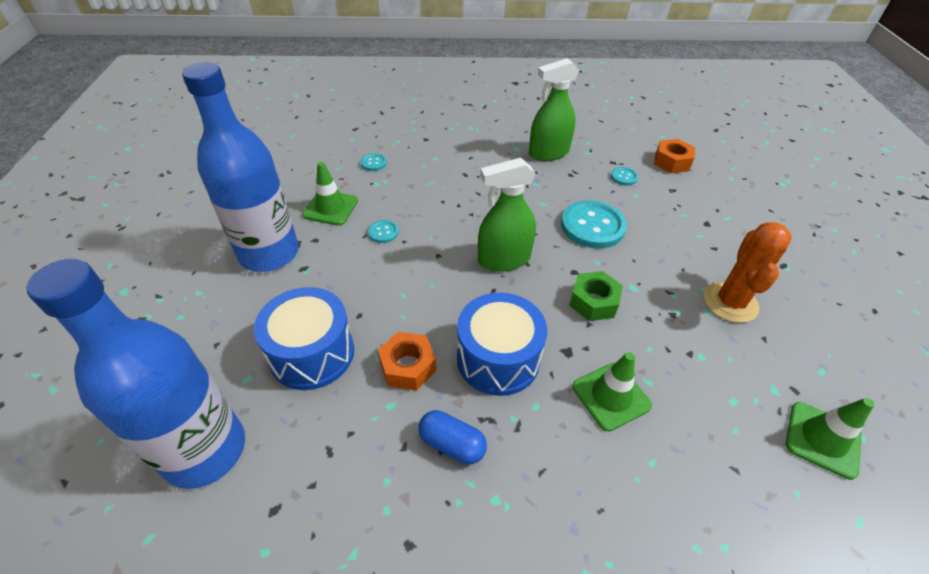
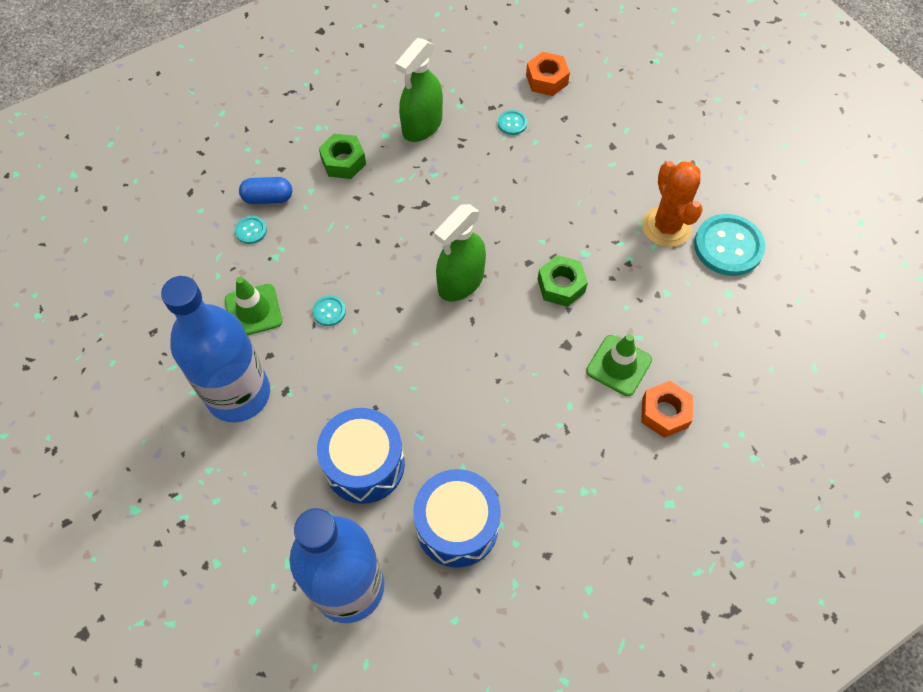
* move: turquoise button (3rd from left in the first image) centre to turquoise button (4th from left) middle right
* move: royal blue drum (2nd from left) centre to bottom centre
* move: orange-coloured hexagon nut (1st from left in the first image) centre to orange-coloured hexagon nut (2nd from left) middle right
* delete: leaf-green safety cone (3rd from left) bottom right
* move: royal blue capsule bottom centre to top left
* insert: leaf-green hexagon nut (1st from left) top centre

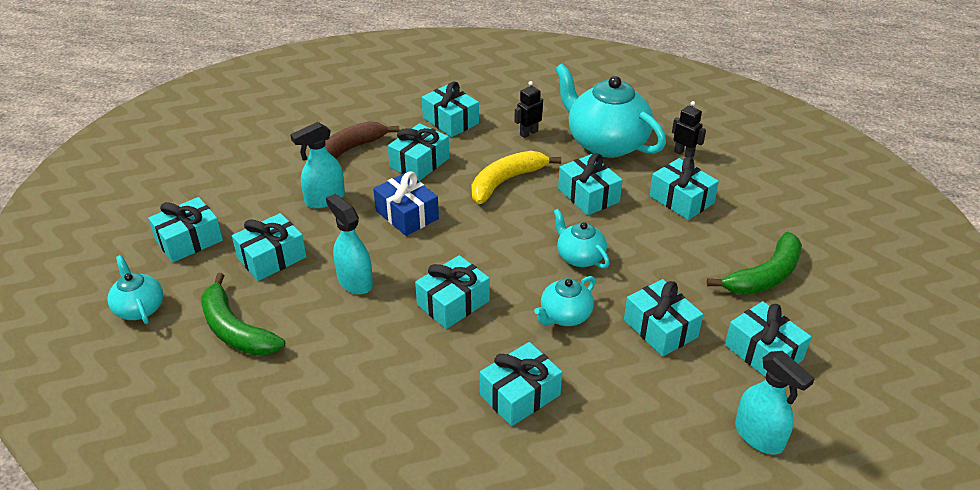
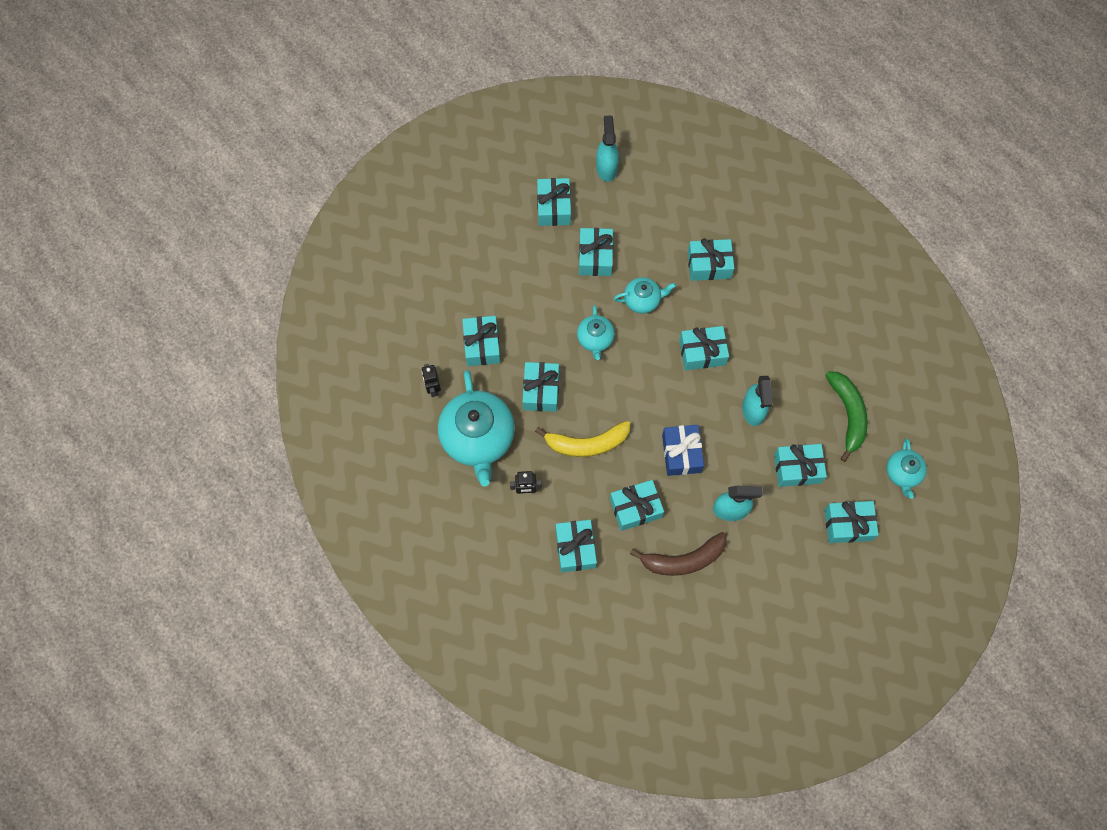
* delete: leaf-green banana fruit (2nd from left) middle right

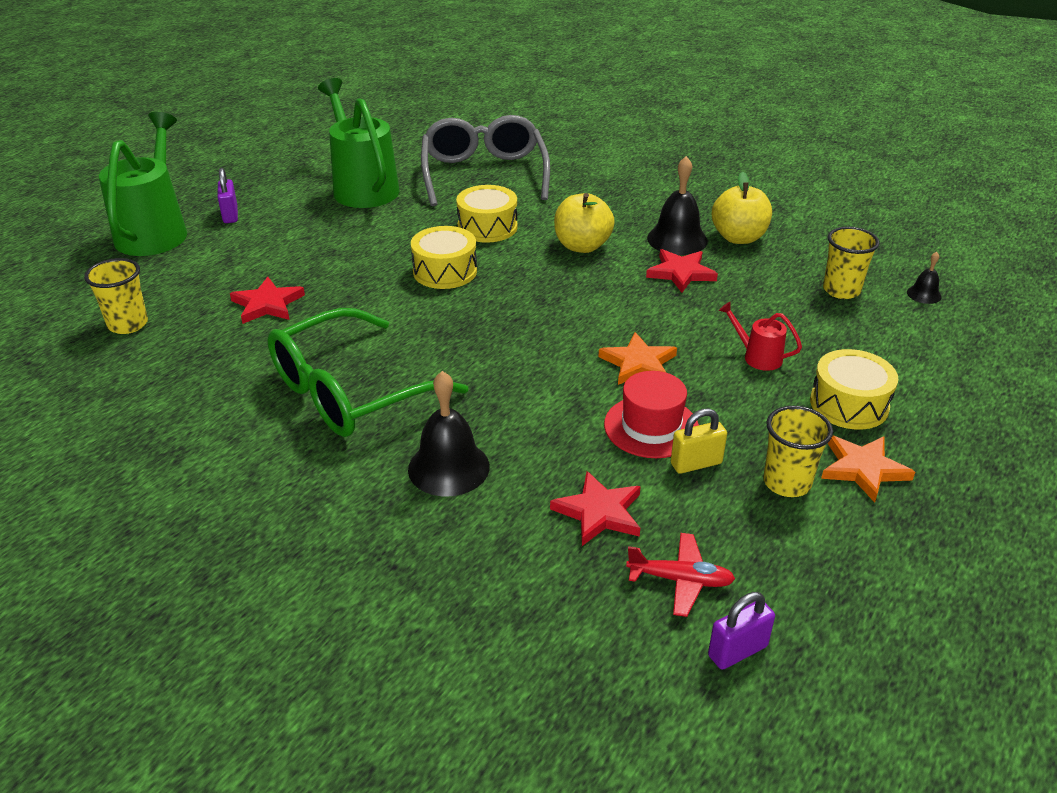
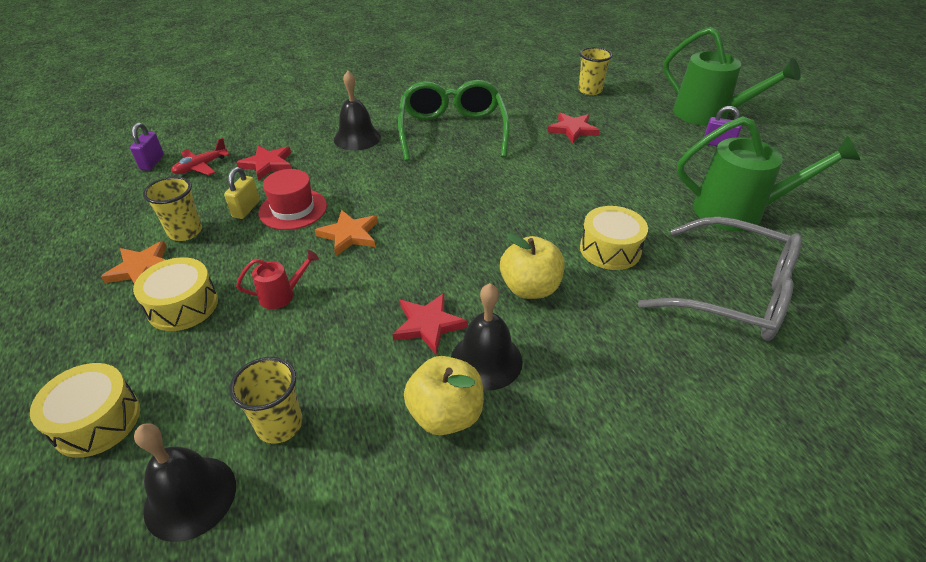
* move: yellow drum (1st from left) top centre to bottom left
* resize: ebony school bell (3rd from left in the first image) middle right = bottom left x1.97

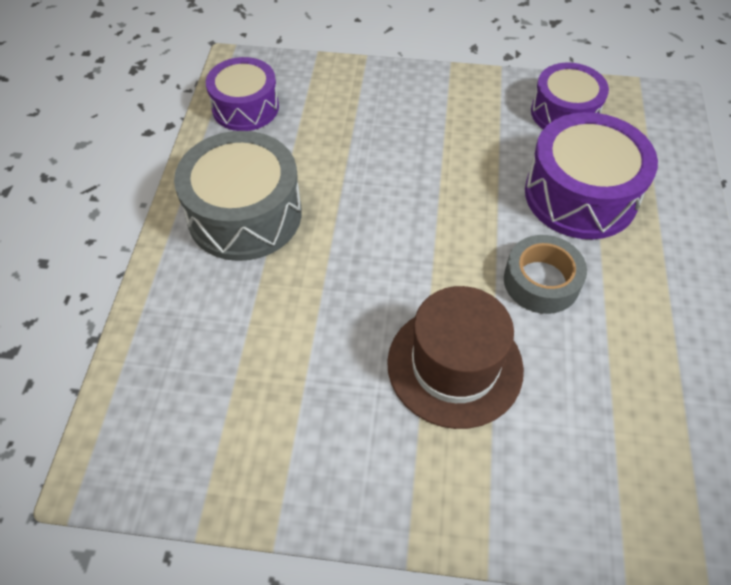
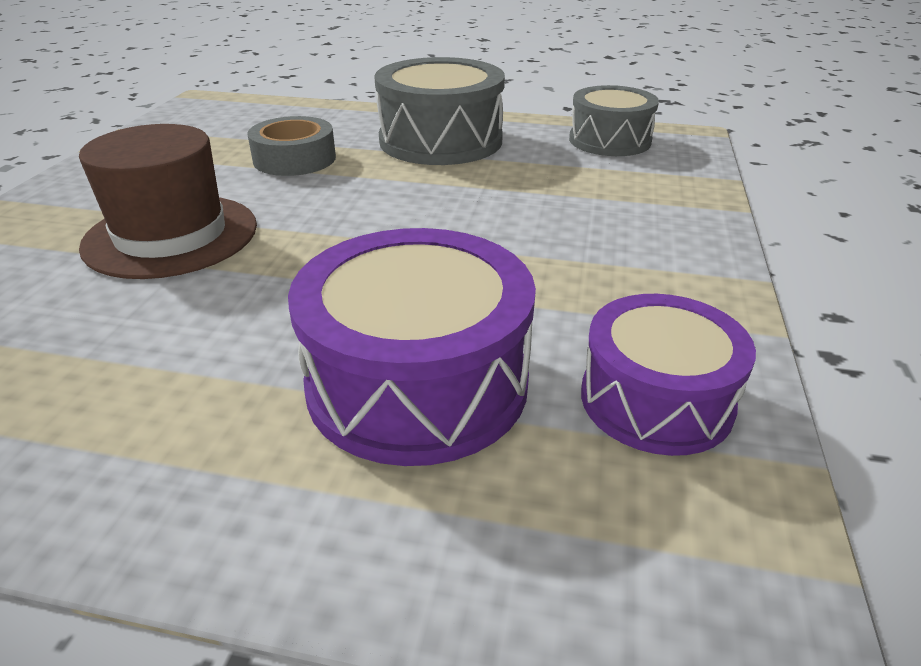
* recolor: purple drum (1st from left) top left to gray drum (2nd from left) top right
* move: gray roll of tape middle right to top left

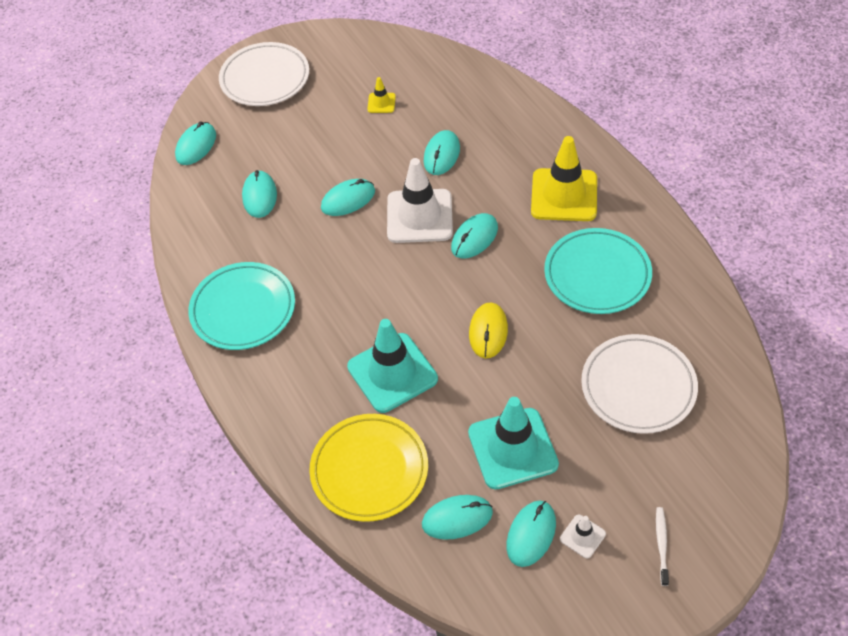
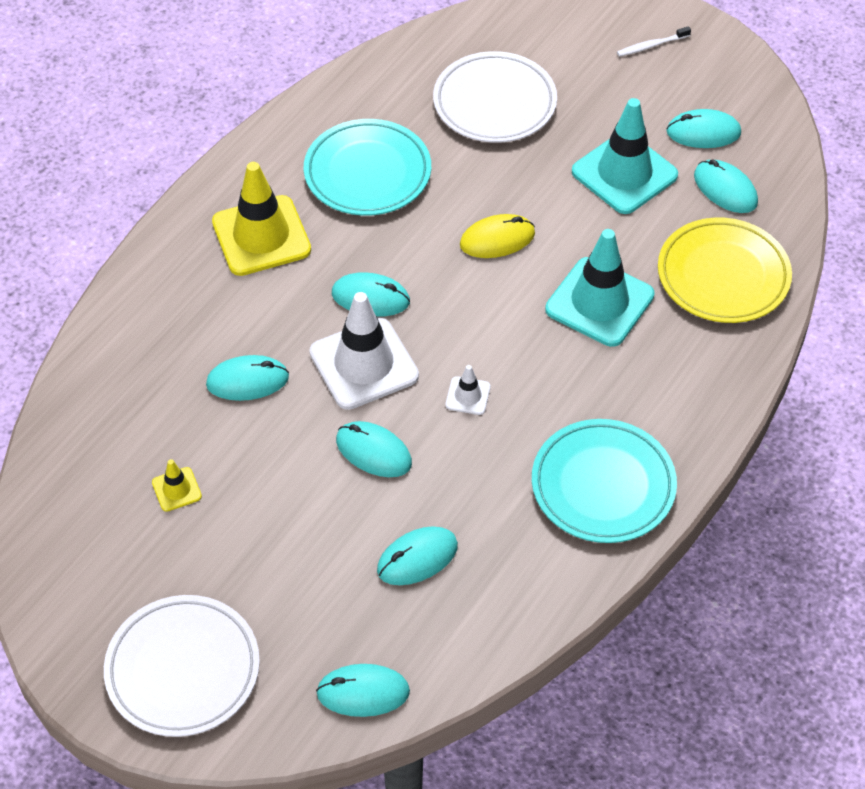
* move: snow-white safety cone (2nd from left) bottom right to centre

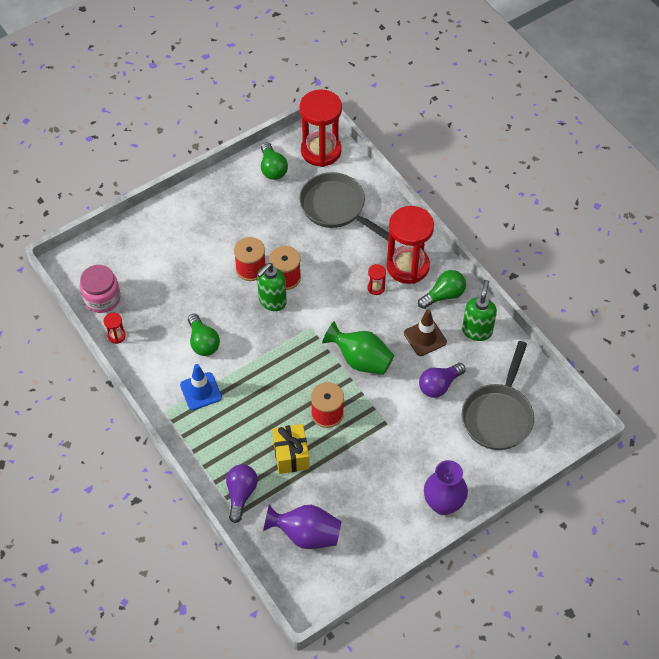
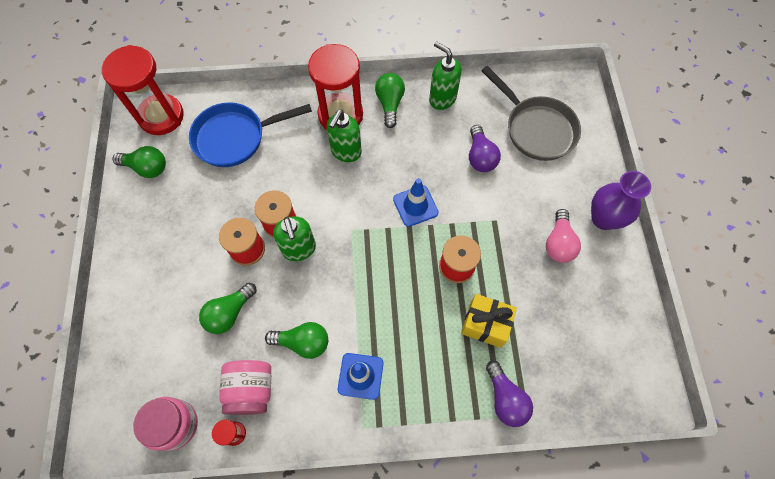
* recolor: gray pan (1st from left) top centre to royal blue pan top left
* replace: scarlet sand timer (3rd from left) centre to leaf-green pump bottle (2nd from left) top centre
* delete: brown safety cone centre
* replace: leaf-green tall vase centre to royal blue safety cone (2nd from left) centre
* rotate: purple bulb (1st from left in the first image) bottom centre = bottom centre 150 degrees counterclockwise
* delete: purple tall vase (1st from left) bottom centre
* insert: rose-pink bulb middle right
* insert: leaf-green bulb (2nd from left) middle left
* insert: rose-pink preserve jar (2nd from left) bottom left

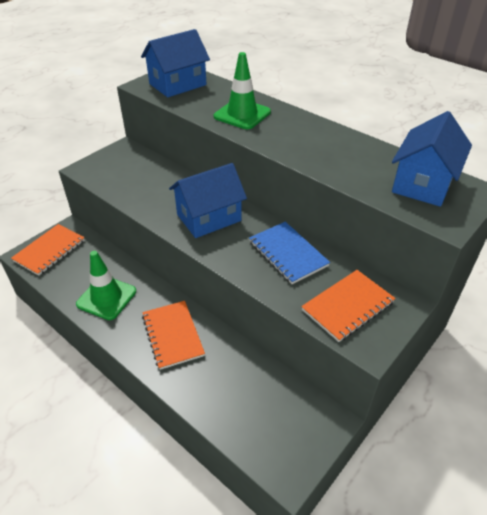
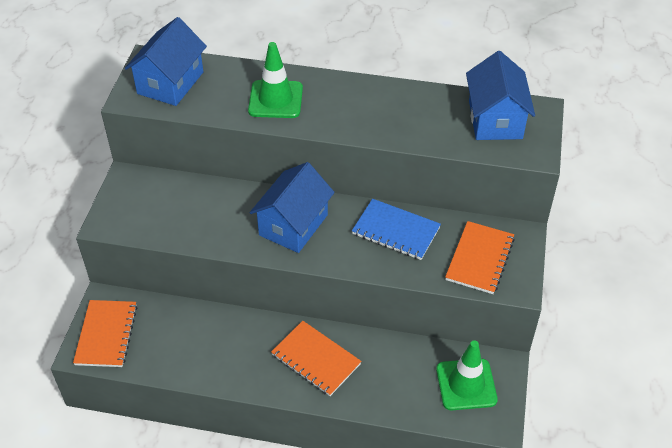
* move: leaf-green safety cone (1st from left in the first image) middle left to leaf-green safety cone (2nd from left) bottom right

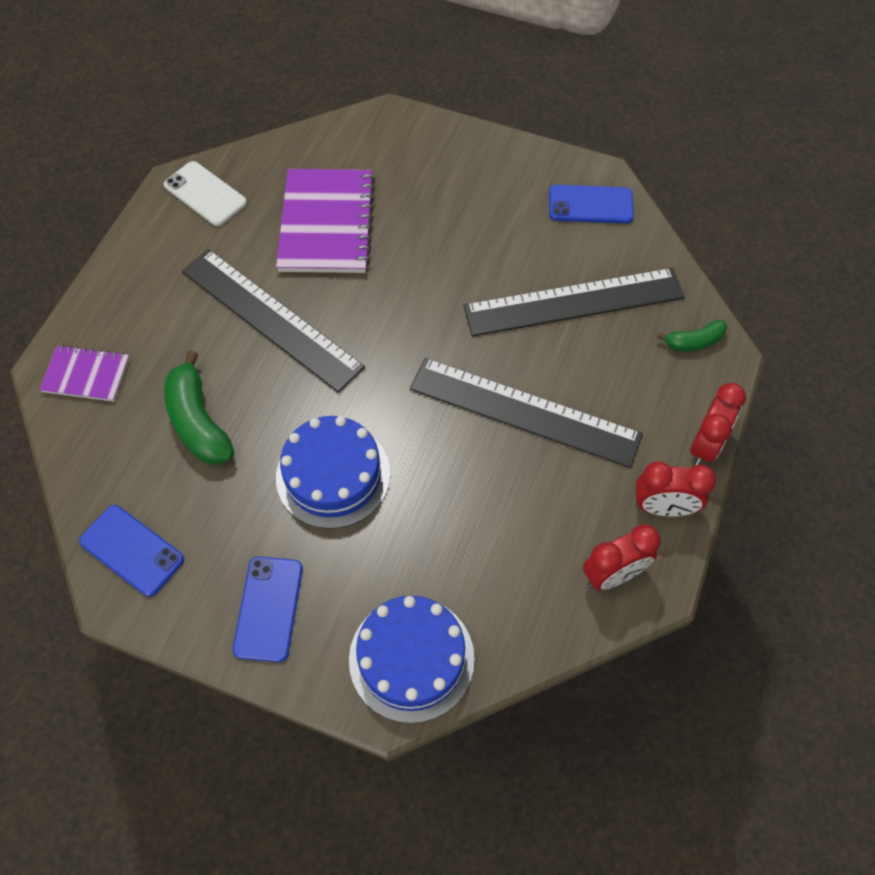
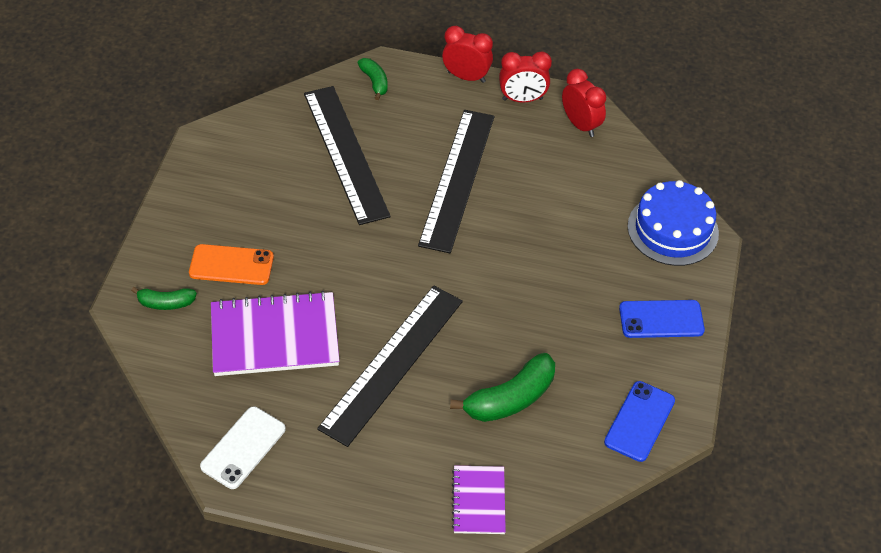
* delete: royal blue mobile phone (3rd from left) top right
* delete: royal blue layer cake (1st from left) centre
* rotate: scarlet bedside clock (2nd from left) middle right = top centre 90 degrees clockwise
* insert: orange-coloured mobile phone middle left
* insert: leaf-green banana fruit (1st from left) middle left

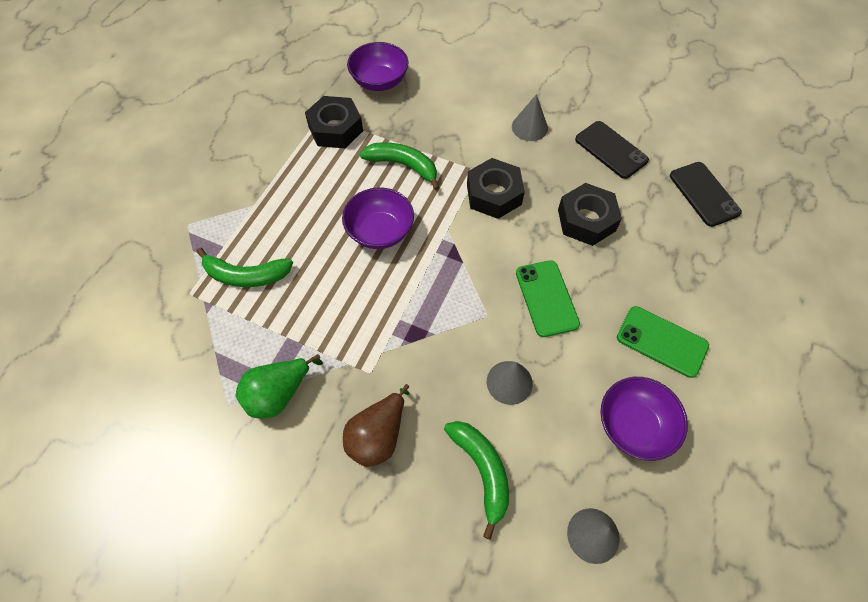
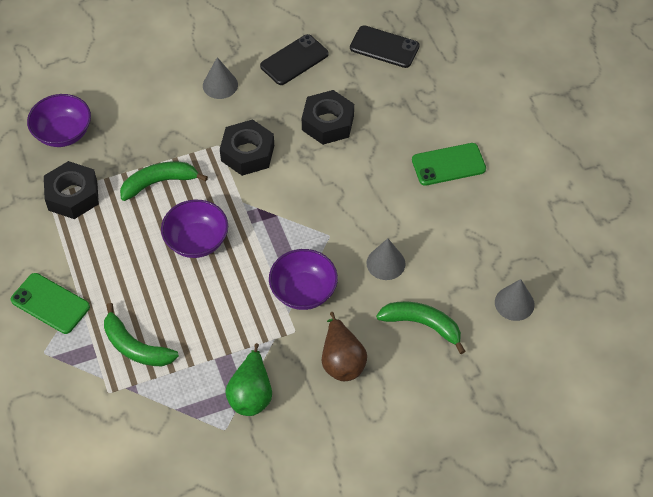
* rotate: ebony mobile phone (1st from left) top right = top centre 45 degrees counterclockwise
* rotate: leaf-green banana fruit (1st from left) middle left = bottom left 75 degrees clockwise
* move: leaf-green mobile phone (1st from left) centre to middle left
* move: purple serving bowl (3rd from left) bottom right to centre

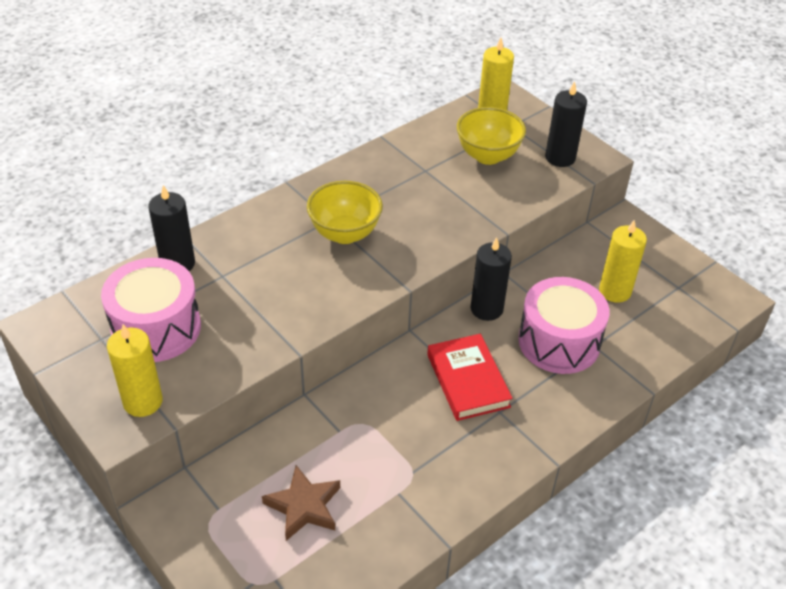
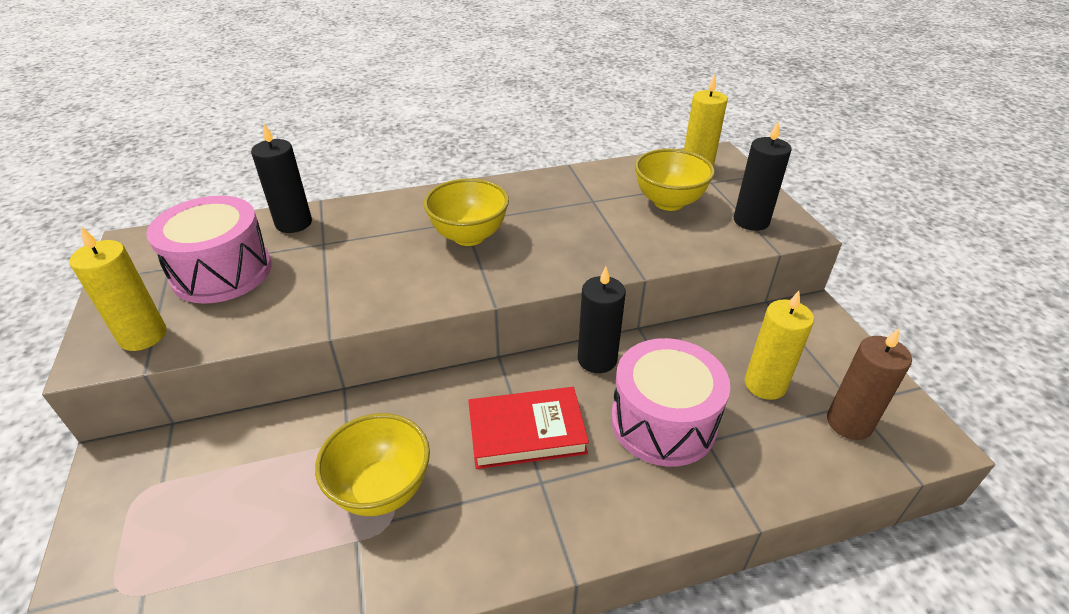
* rotate: scarlet hardcover centre = bottom centre 75 degrees clockwise
* delete: brown five-pointed star bottom centre
* insert: brown wax candle middle right
* insert: yellow serving bowl (1st from left) bottom centre

